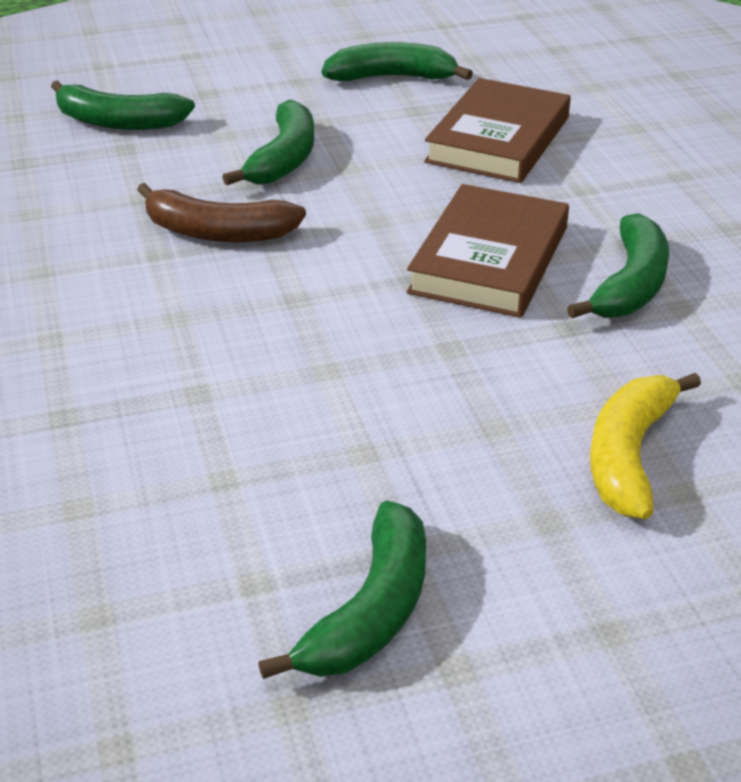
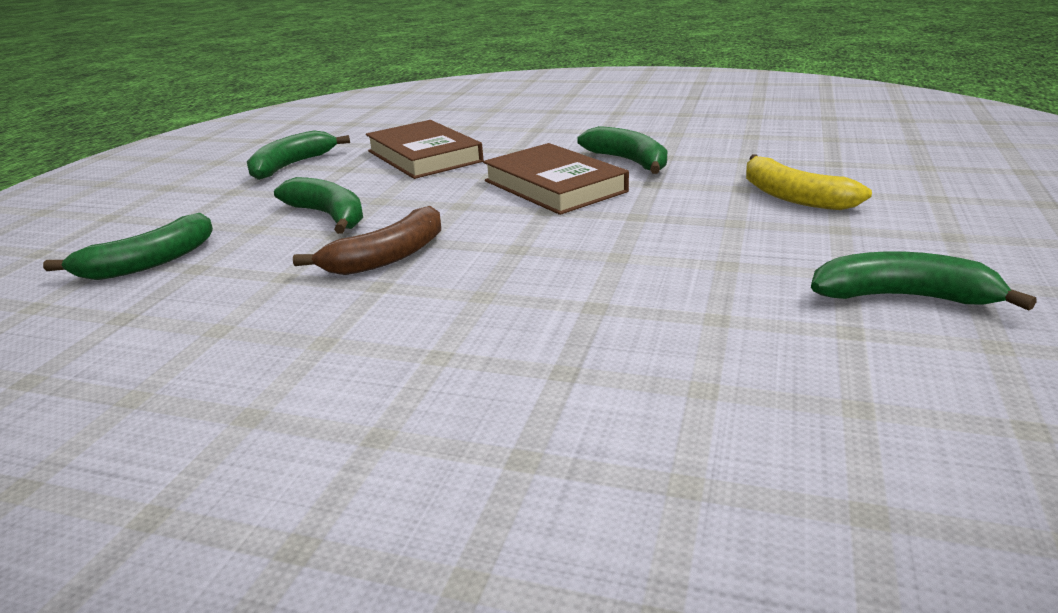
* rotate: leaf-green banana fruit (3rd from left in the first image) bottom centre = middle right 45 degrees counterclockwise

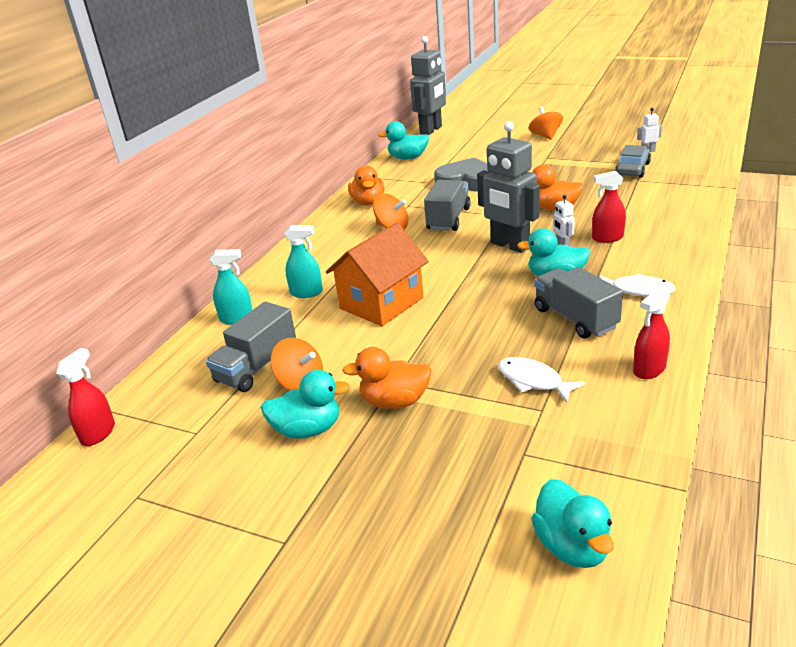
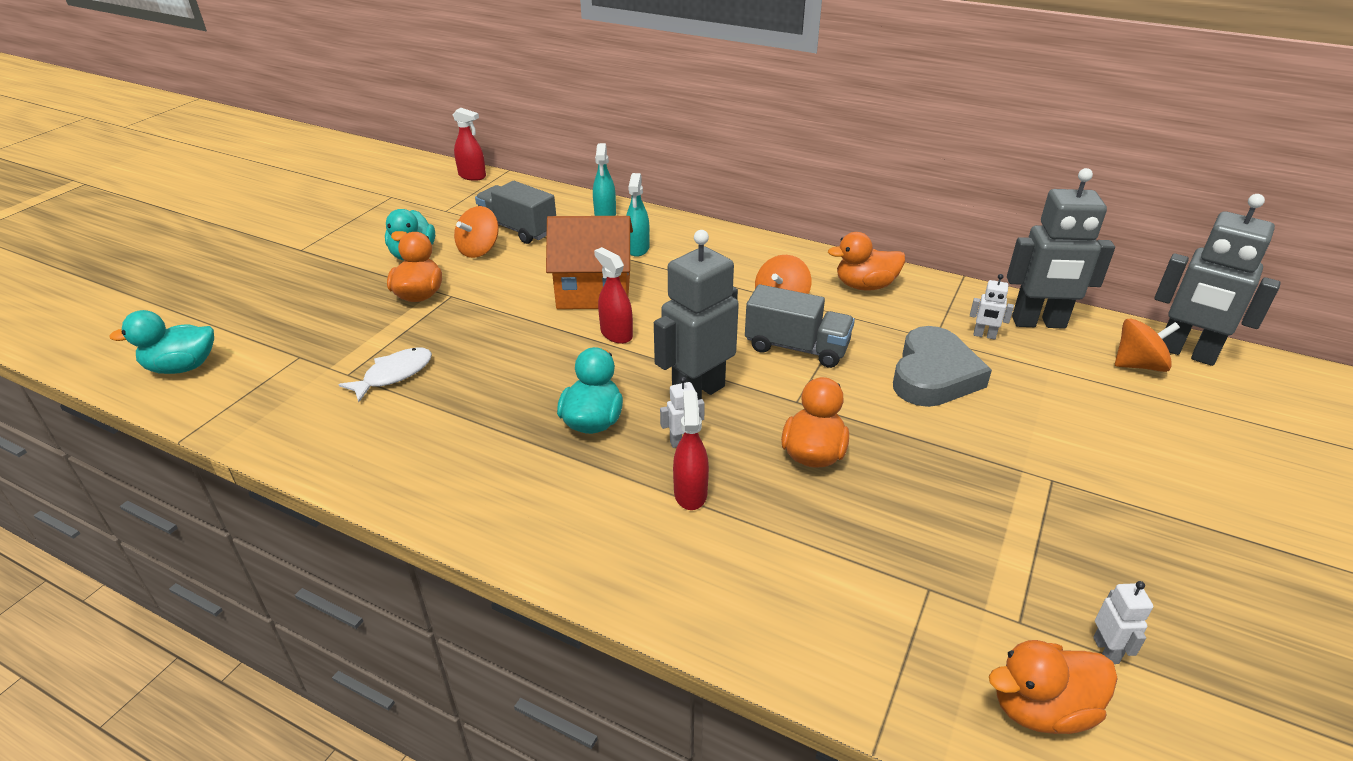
* move: orange-coloured toy top (3rd from left) top right to middle right
* replace: turquoise duck (2nd from left) top centre to gray robot figure (2nd from left) top right
* delete: gray automobile top right
* rotate: orange-coloured house centre = centre 45 degrees counterclockwise
* delete: gray toy truck (3rd from left) middle right
* delete: snow-white fish figure (2nd from left) middle right
* move: scarlet sprayer (3rd from left in the first image) middle right to scarlet sprayer (2nd from left) centre
* insert: snow-white robot figure (2nd from left) middle right
* insert: orange-coloured duck (4th from left) bottom right

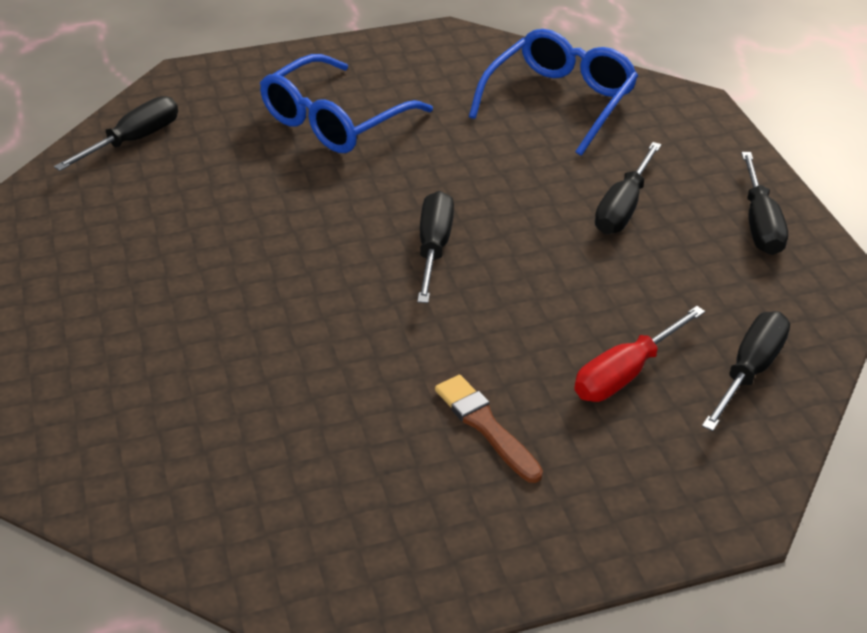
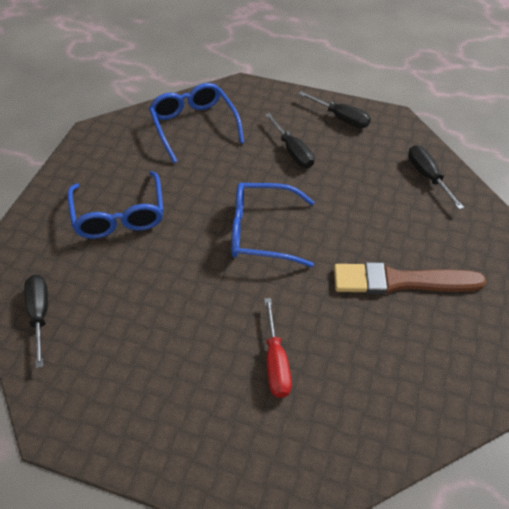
* replace: ebony hand screwdriver (2nd from left) centre to royal blue spectacles (3rd from left) centre
* move: scarlet hand screwdriver middle right to bottom centre
* resize: brown paint brush bottom centre = middle right x1.80

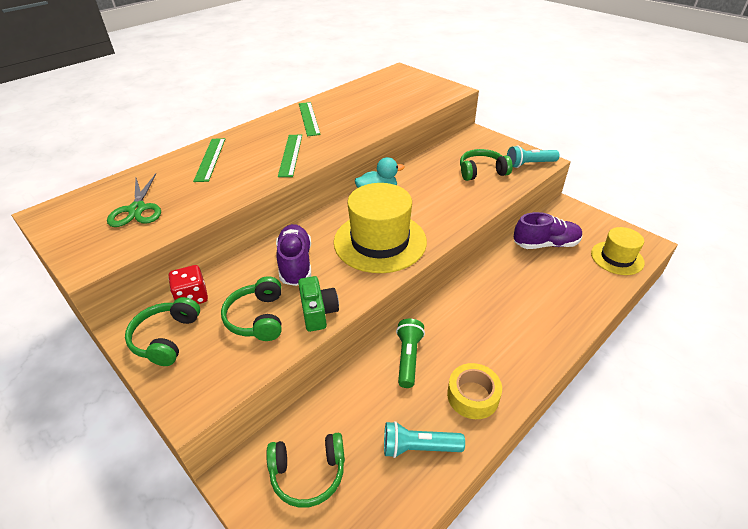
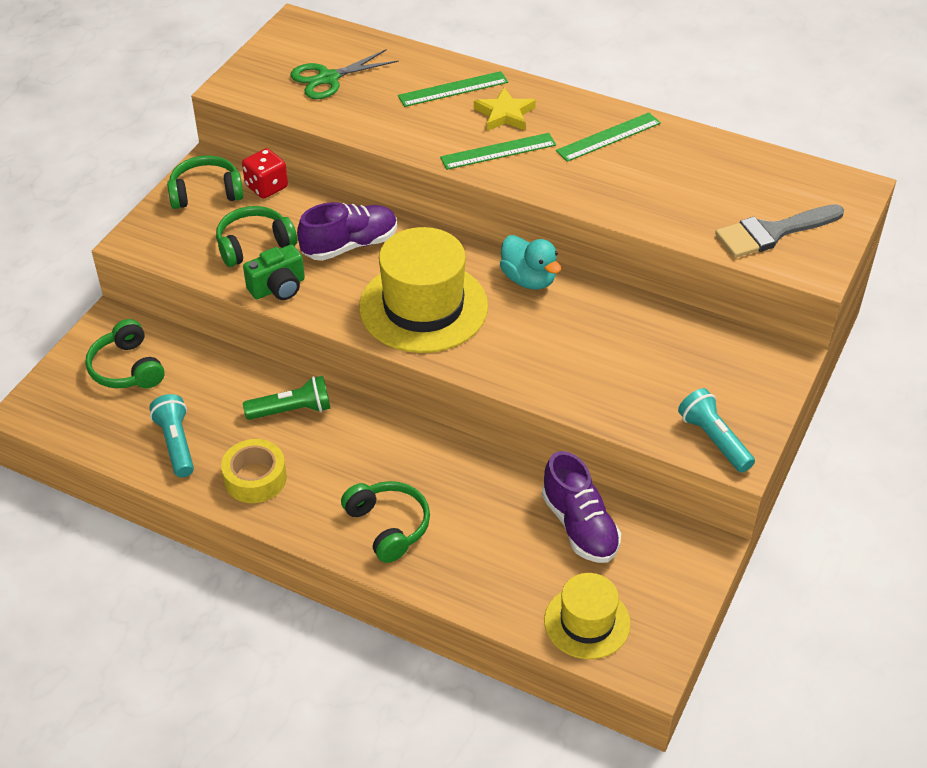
* move: leaf-green over-ear headphones (4th from left) top centre to bottom centre
* insert: yellow five-pointed star top centre
* insert: gray paint brush top right

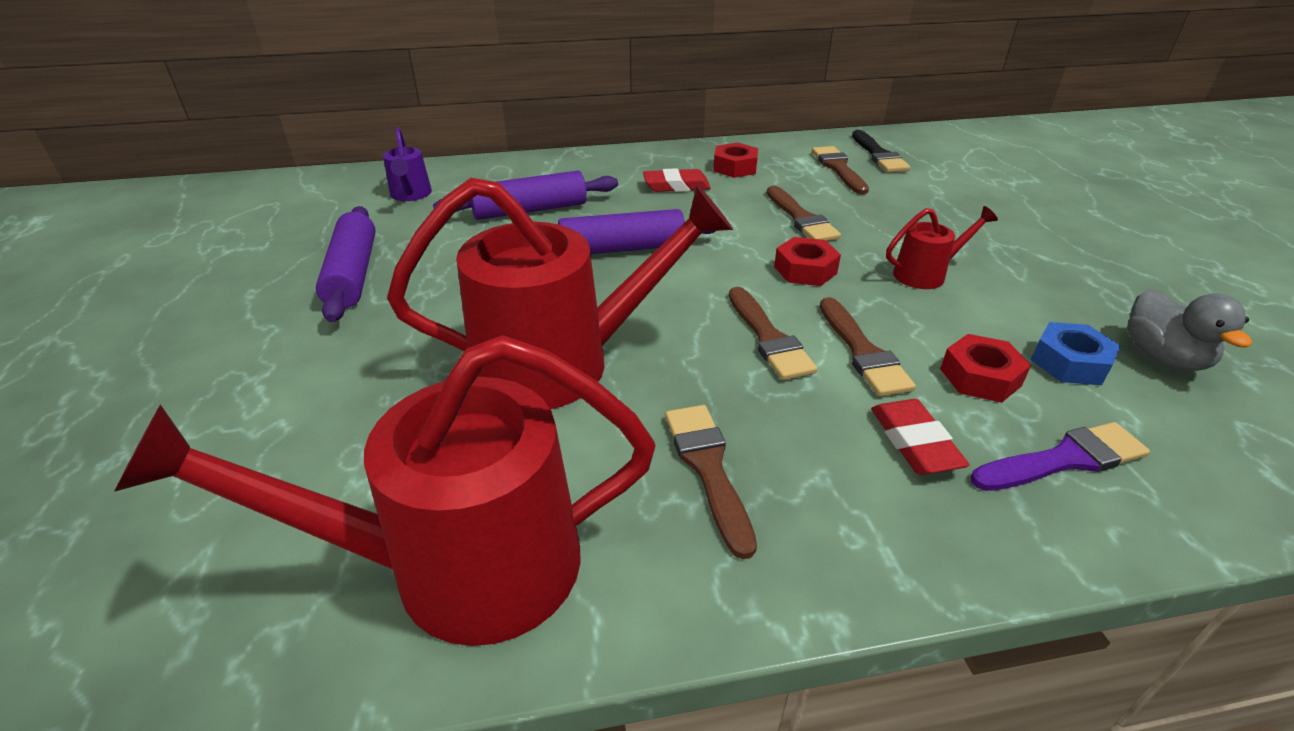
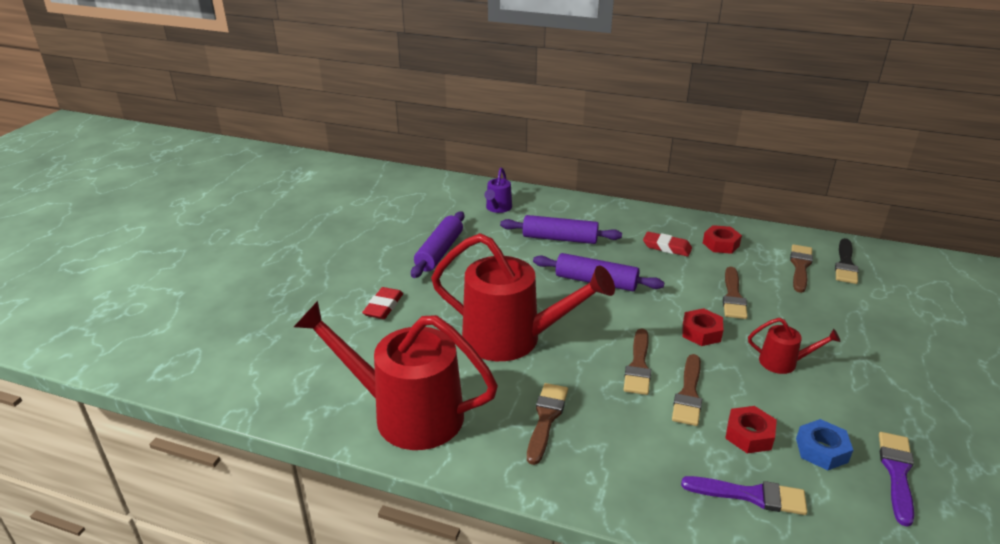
* replace: gray duck middle right to purple paint brush (2nd from left) bottom right
* move: scarlet pencil eraser (2nd from left in the first image) middle right to scarlet pencil eraser (1st from left) centre

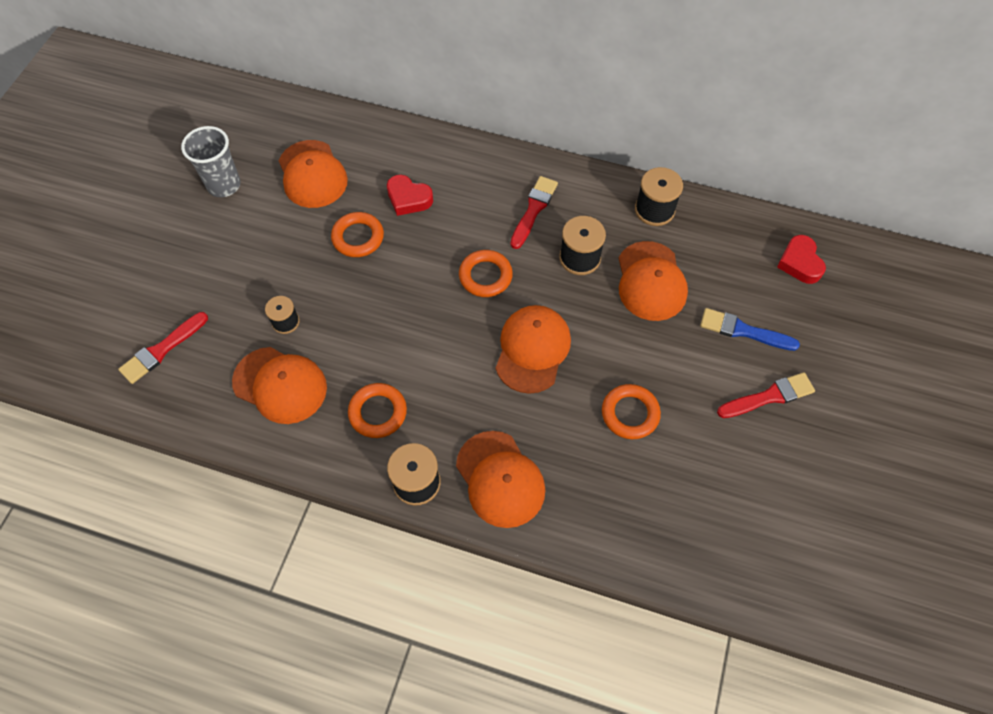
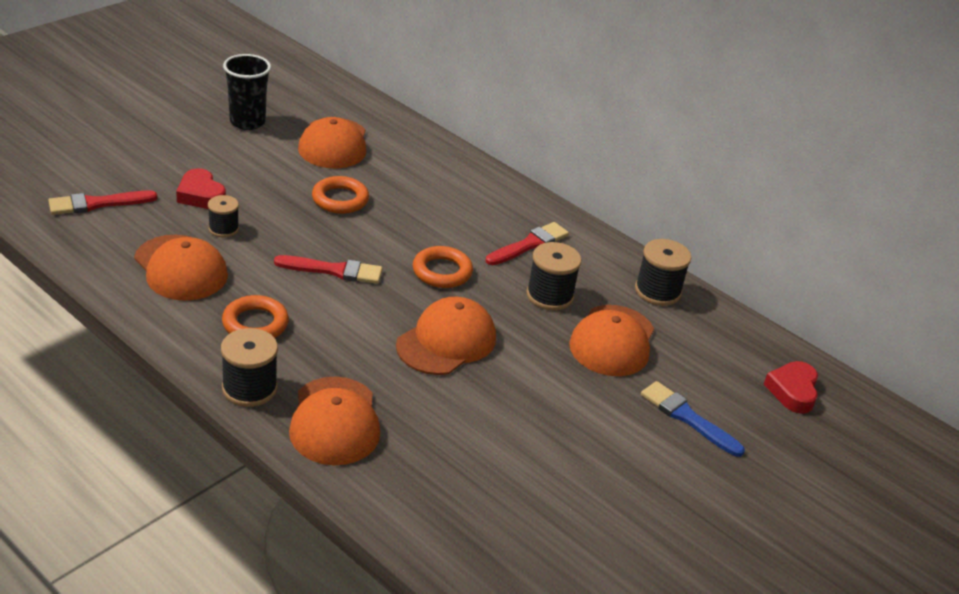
* recolor: gray beaker top left to ebony beaker top left
* move: scarlet heart (1st from left) top centre to top left
* move: scarlet paint brush (3rd from left in the first image) middle right to scarlet paint brush (2nd from left) centre
* delete: orange-coloured torus (4th from left) centre

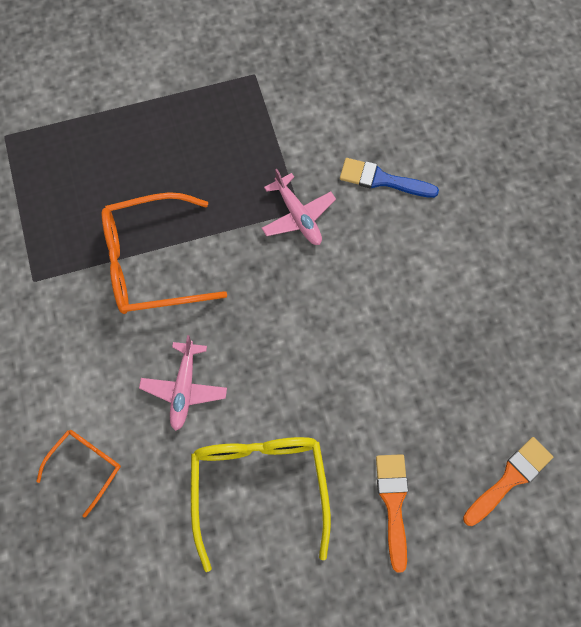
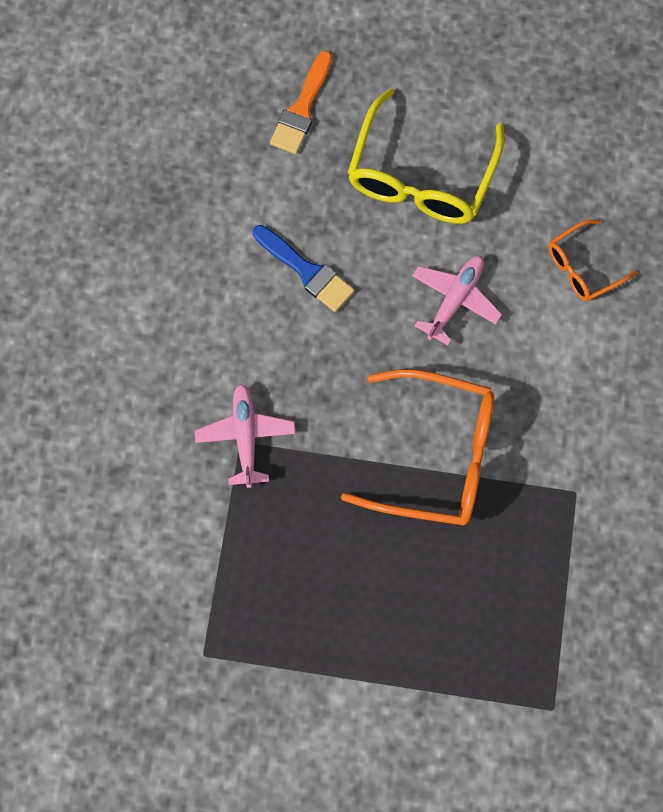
* move: royal blue paint brush top right to top centre
* delete: orange-coloured paint brush (2nd from left) bottom right

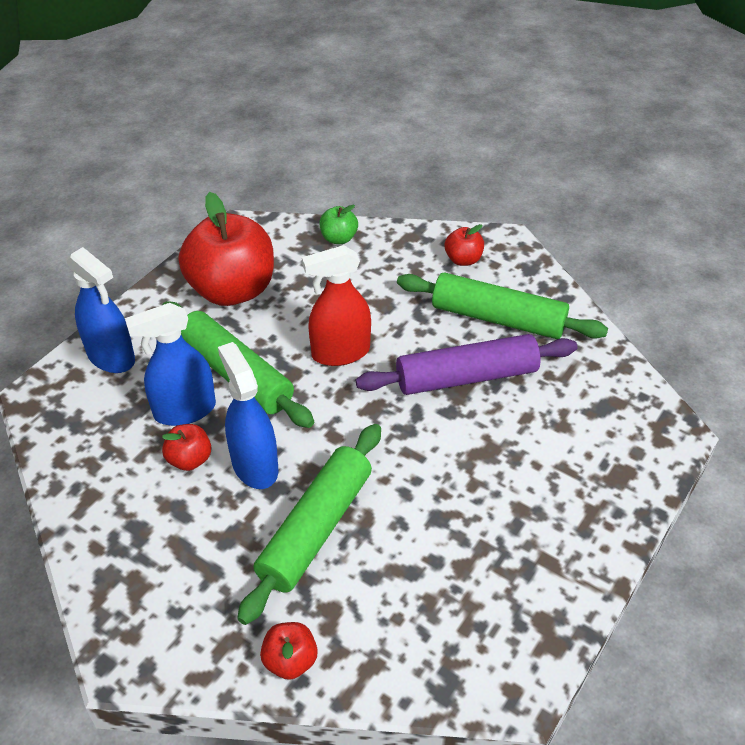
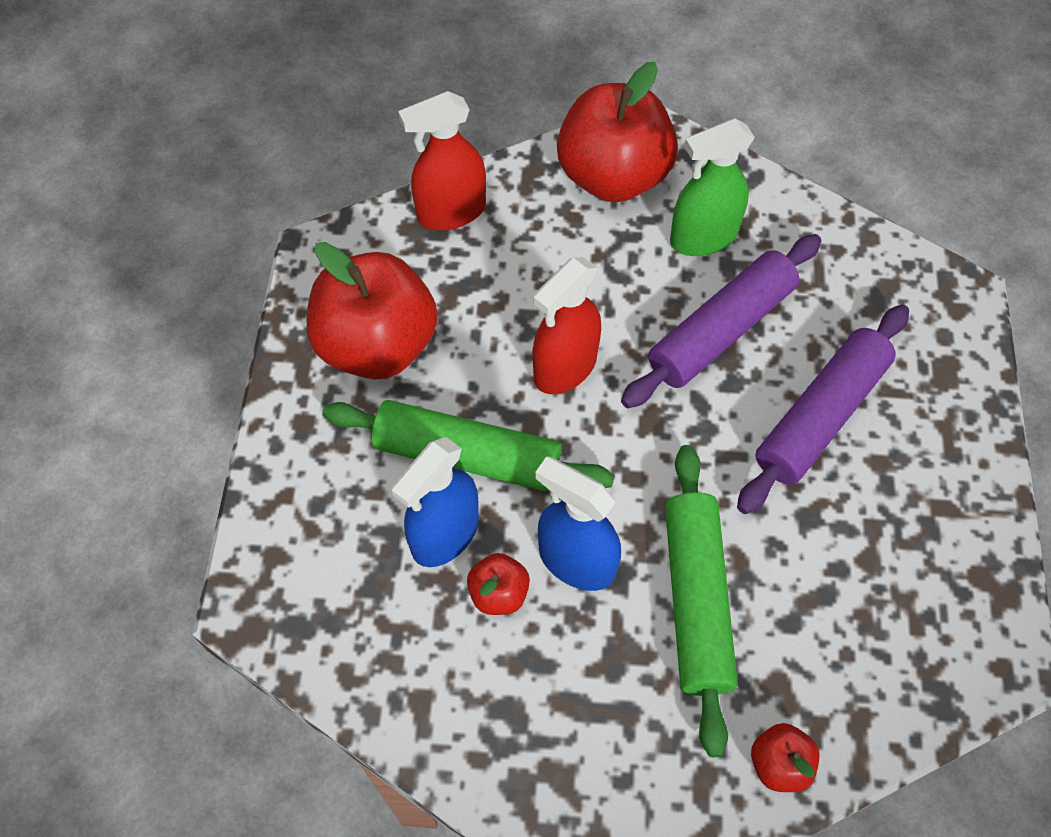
* replace: leaf-green apple fruit top centre to scarlet sprayer (1st from left) top centre
* resize: scarlet apple fruit (4th from left in the first image) top centre = top centre x2.27
* delete: royal blue sprayer (1st from left) middle left
* replace: leaf-green pastry roller (3rd from left) middle right to leaf-green sprayer top right
* insert: purple pastry roller (2nd from left) middle right

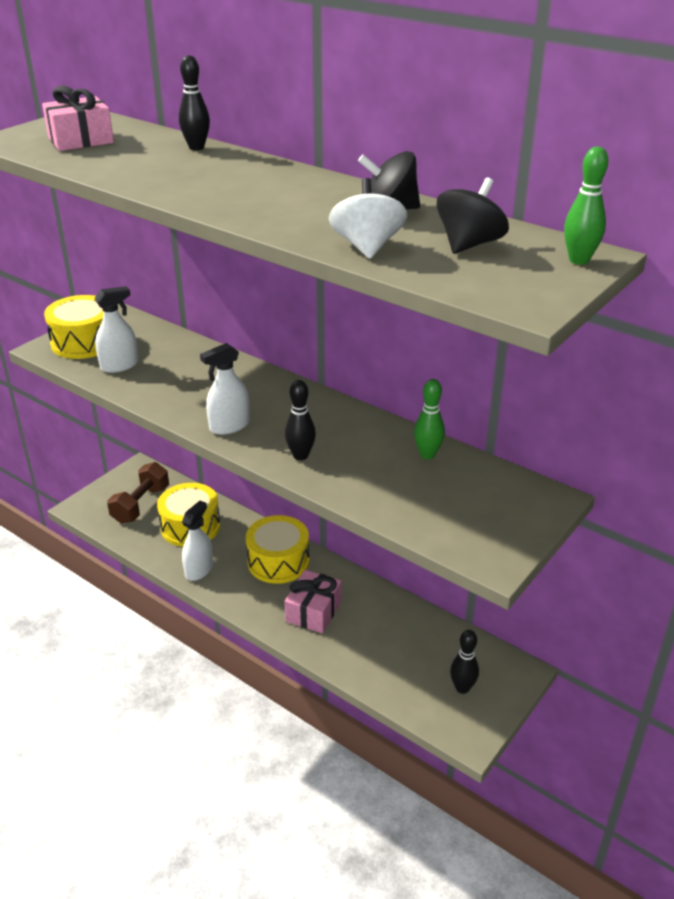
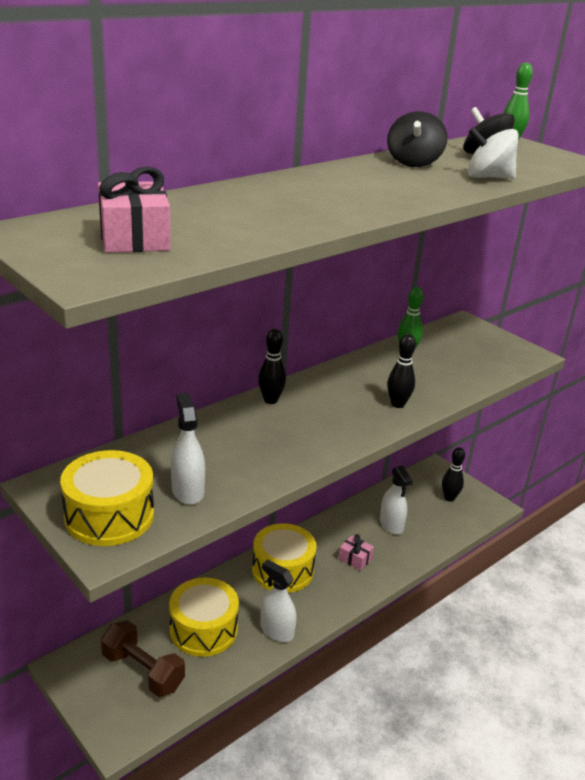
* move: ebony bowling pin (1st from left) top left to centre
* move: snow-white sprayer (3rd from left) centre to middle right
* resize: rose-pink present (2nd from left) bottom centre = bottom centre x0.61

